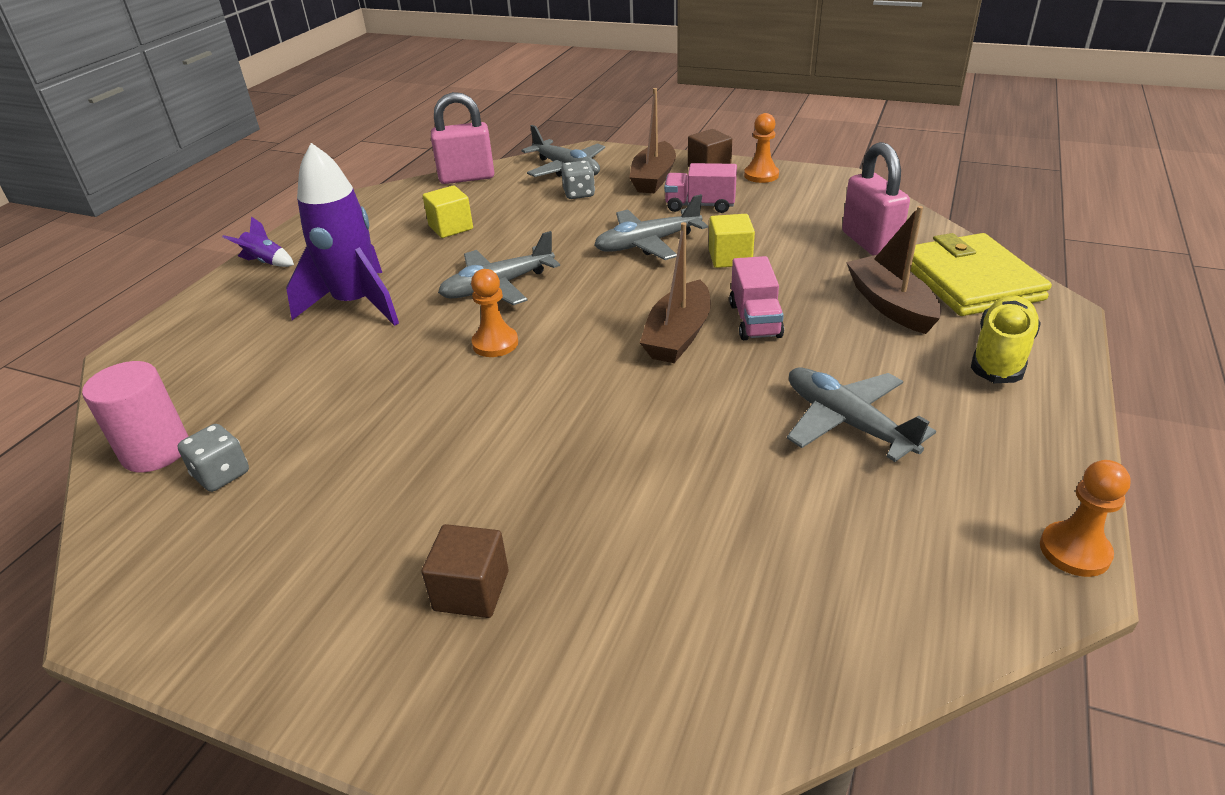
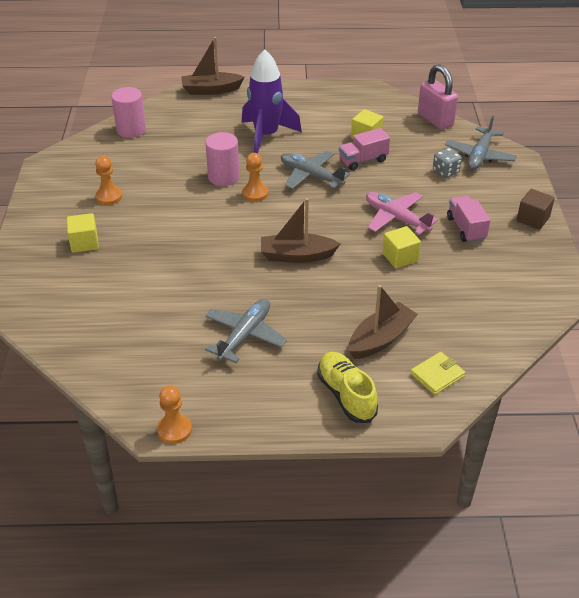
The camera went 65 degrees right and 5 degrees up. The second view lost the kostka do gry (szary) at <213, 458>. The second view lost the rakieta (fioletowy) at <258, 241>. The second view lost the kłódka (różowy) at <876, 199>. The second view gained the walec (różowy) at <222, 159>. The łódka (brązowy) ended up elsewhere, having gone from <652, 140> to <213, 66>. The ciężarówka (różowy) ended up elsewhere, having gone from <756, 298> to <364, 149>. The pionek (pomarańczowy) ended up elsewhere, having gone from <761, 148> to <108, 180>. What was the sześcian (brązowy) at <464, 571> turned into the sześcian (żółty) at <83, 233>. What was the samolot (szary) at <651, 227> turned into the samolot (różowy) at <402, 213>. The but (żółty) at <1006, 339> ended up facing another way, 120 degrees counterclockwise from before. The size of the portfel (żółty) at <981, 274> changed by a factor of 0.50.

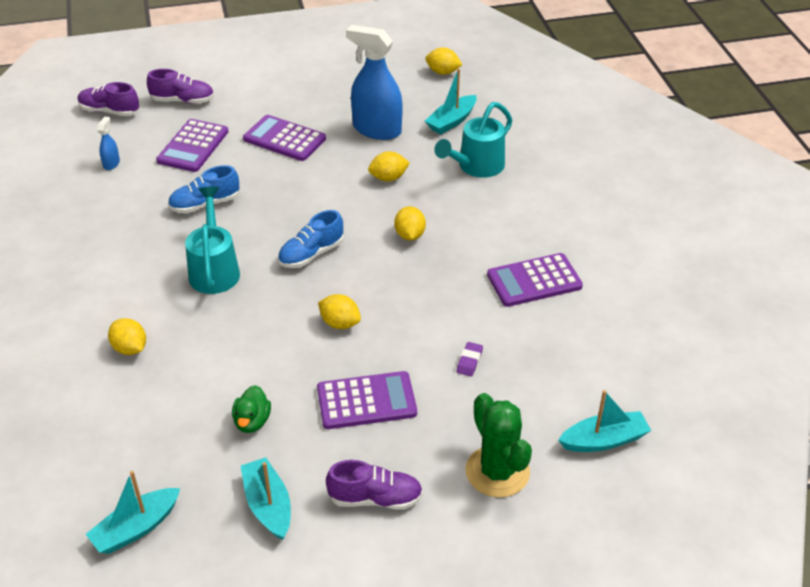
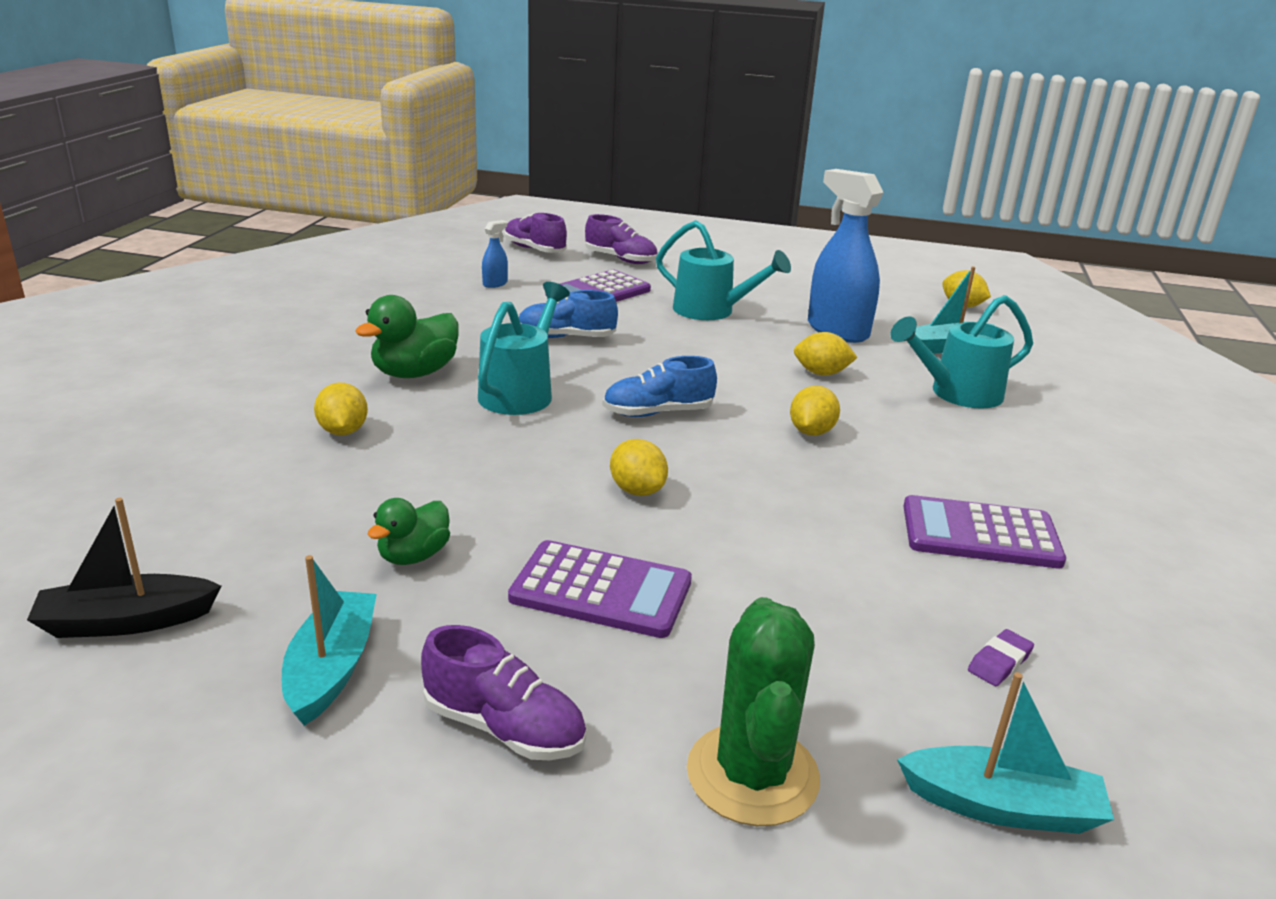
The camera went 25 degrees right and 15 degrees down. The second view gained the kaczka (zielony) at <407, 336>. The gumka do mazania (fioletowy) ended up elsewhere, having gone from <470, 359> to <1001, 657>. Where the kalkulator (fioletowy) stood at <284, 138>, the konewka (turkusowy) came to stand at <723, 270>. What was the łódka (turkusowy) at <133, 512> turned into the łódka (czarny) at <124, 568>.

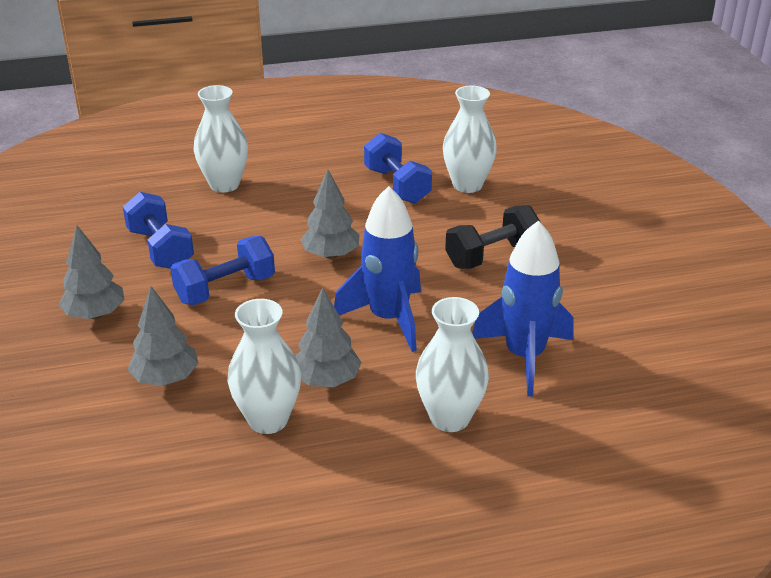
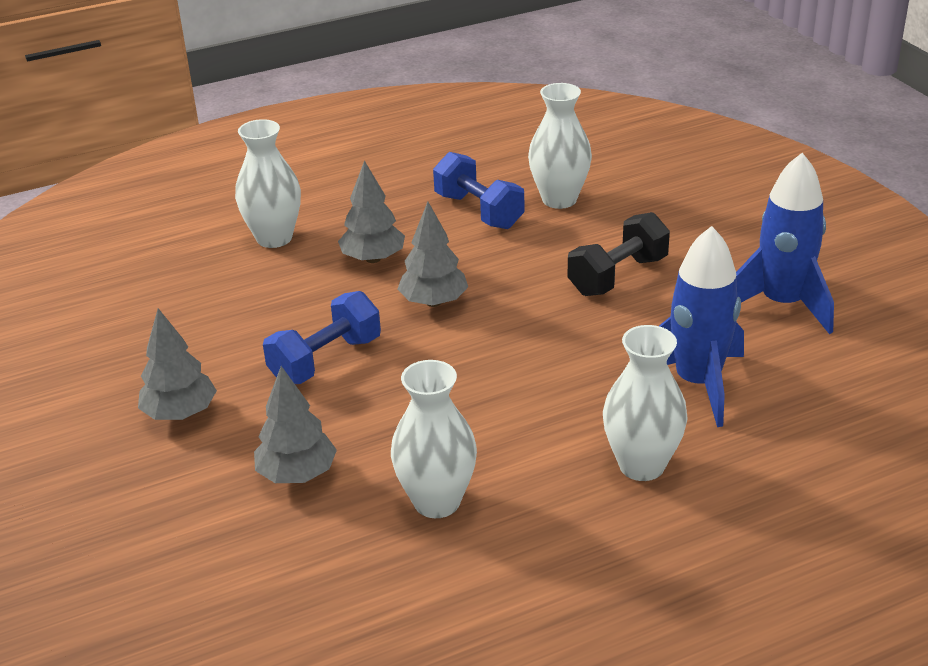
The camera went 10 degrees left and 0 degrees up. The second view lost the hantel (niebieski) at <158, 230>. The drzewko (szary) ended up elsewhere, having gone from <329, 337> to <371, 211>. The rakieta (niebieski) ended up elsewhere, having gone from <377, 269> to <785, 243>.

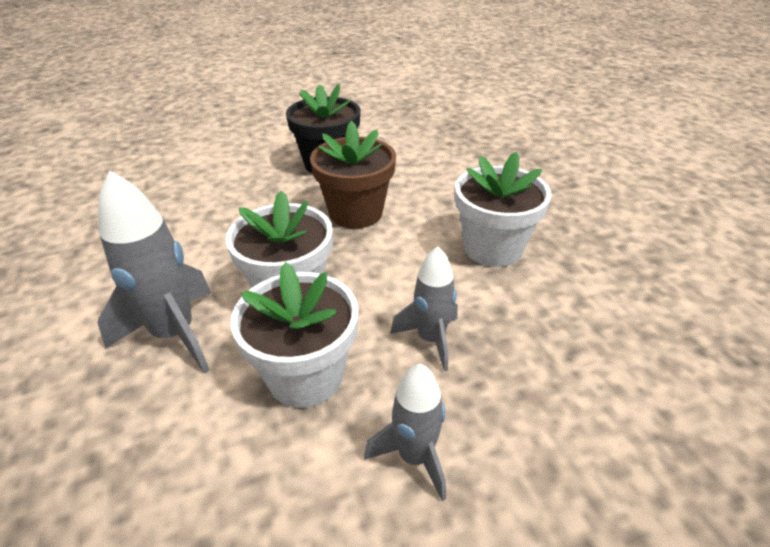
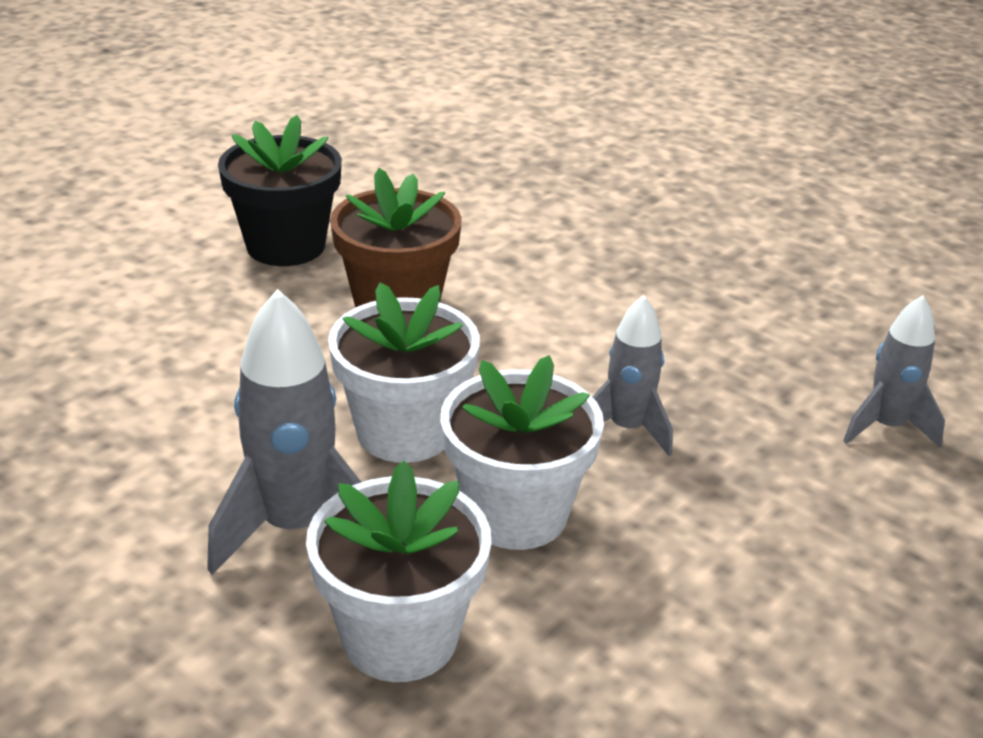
The camera went 30 degrees left and 5 degrees down. The rakieta (szary) ended up elsewhere, having gone from <405, 432> to <894, 371>. The doniczka (biały) ended up elsewhere, having gone from <503, 209> to <399, 571>.

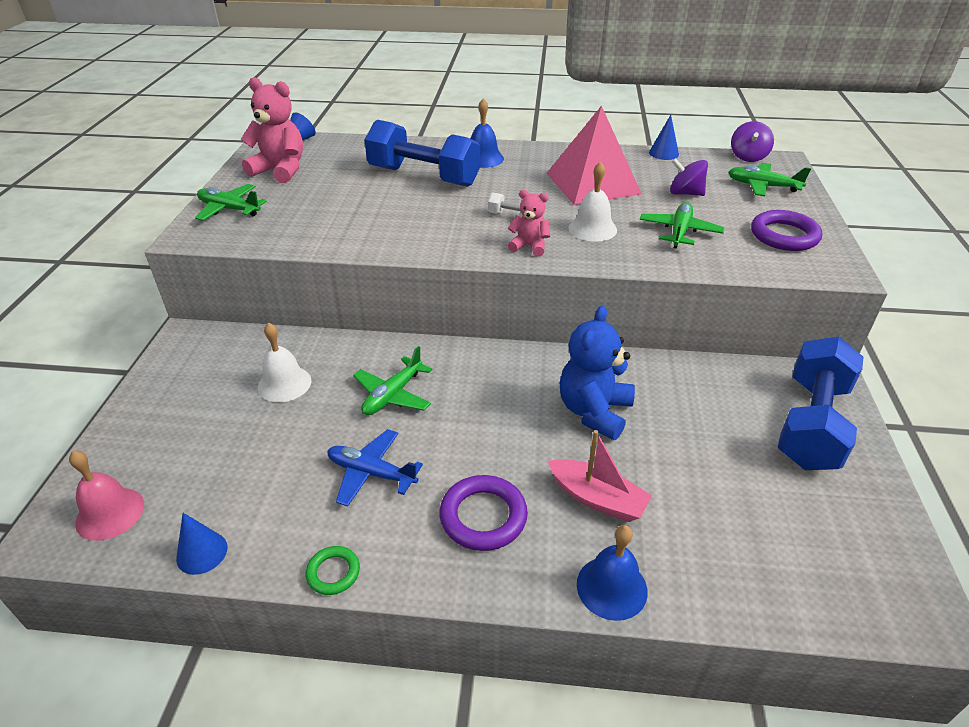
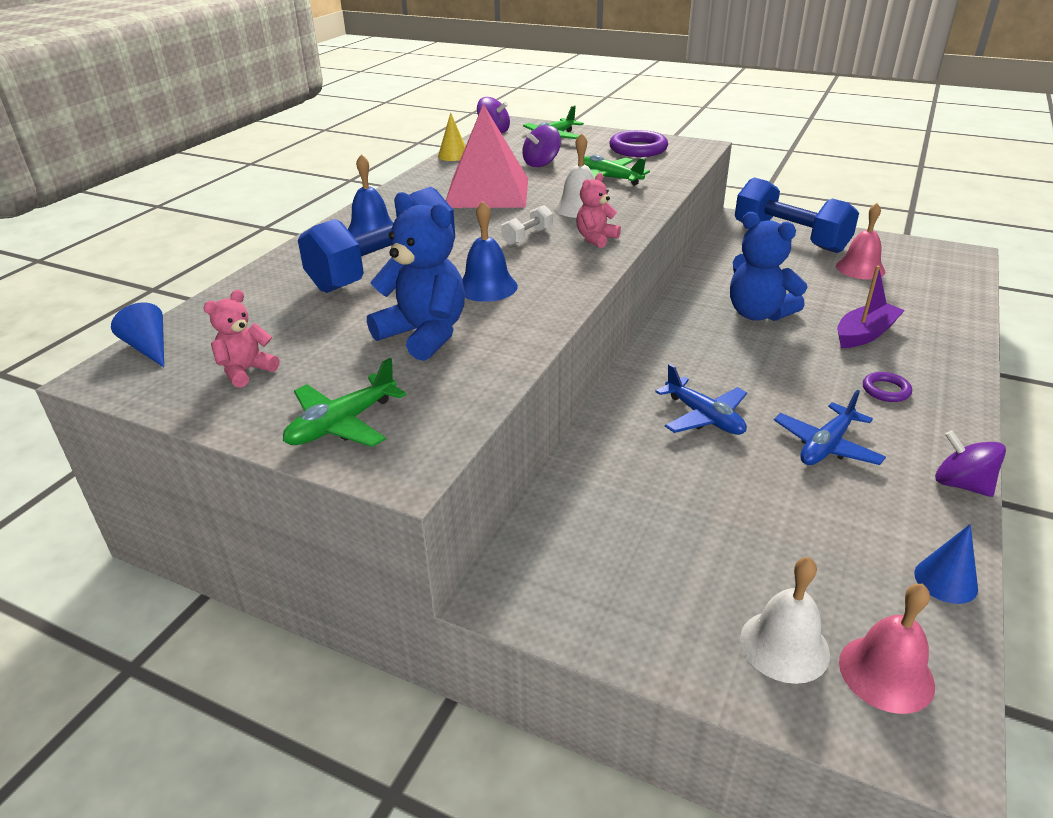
The camera went 70 degrees left and 5 degrees down. The second view gained the miś (niebieski) at <416, 276>. The second view gained the dzwonek (różowy) at <860, 241>. The dzwonek (biały) ended up elsewhere, having gone from <284, 362> to <785, 620>. The dzwonek (niebieski) ended up elsewhere, having gone from <612, 573> to <490, 251>. Where the pierścień (zielony) stood at <333, 570>, the bączek (fioletowy) came to stand at <970, 463>. What was the samolot (zielony) at <392, 380> turned into the samolot (niebieski) at <701, 399>. What was the łódka (różowy) at <599, 476> turned into the łódka (fioletowy) at <871, 307>. What was the stożek (niebieski) at <664, 137> turned into the stożek (żółty) at <452, 137>. The size of the miś (różowy) at <272, 130> changed by a factor of 0.56. The size of the pierścień (fioletowy) at <483, 513> changed by a factor of 0.57.

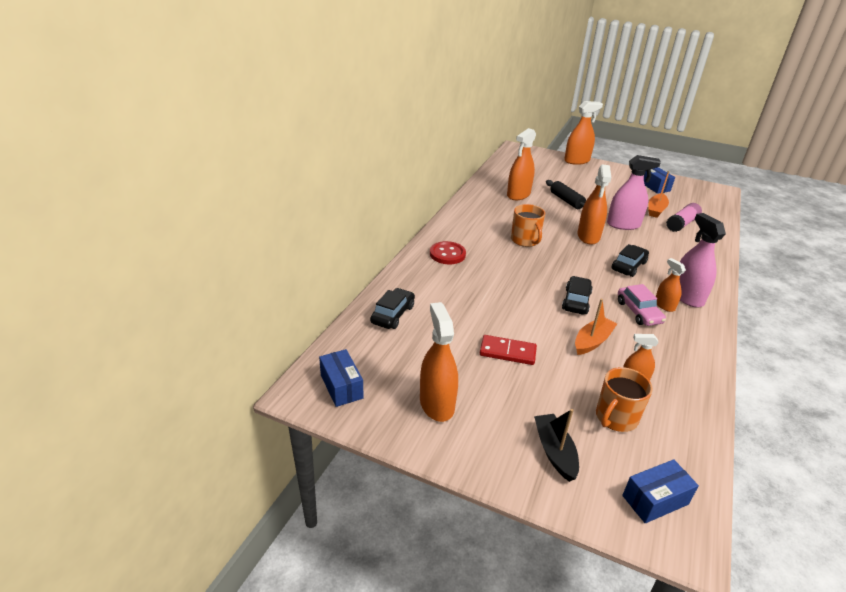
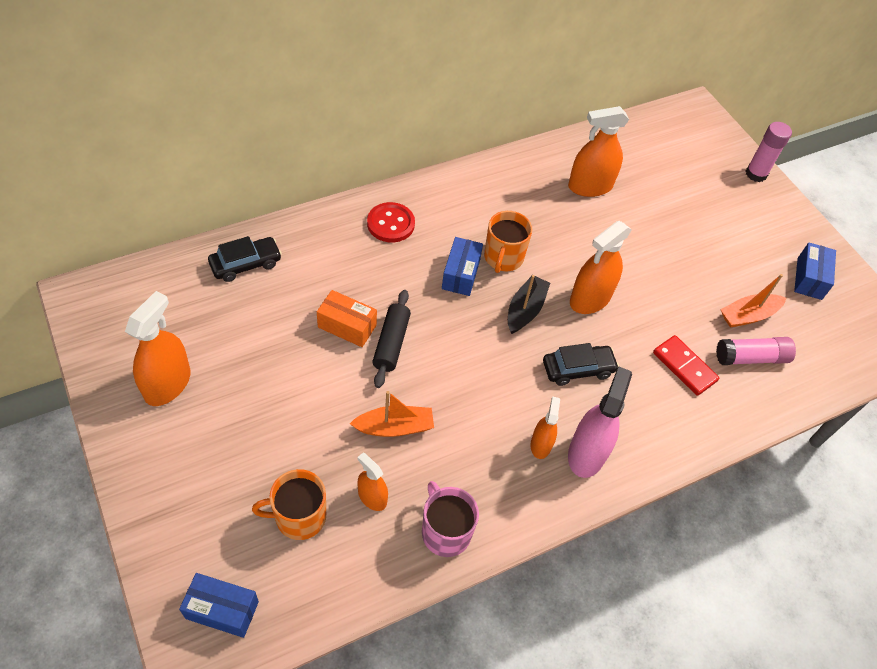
The camera went 35 degrees right and 20 degrees up. The second view lost the samochód (czarny) at <577, 295>. The second view lost the spryskiwacz (różowy) at <634, 192>. The second view lost the samochód (różowy) at <642, 305>. The second view gained the pudełko (pomarańczowy) at <347, 318>. The second view gained the kubek (różowy) at <450, 519>. The pudełko (niebieski) ended up elsewhere, having gone from <341, 378> to <462, 266>. The kostka domina (czerwony) ended up elsewhere, having gone from <508, 350> to <686, 365>. The łódka (czarny) ended up elsewhere, having gone from <556, 445> to <529, 304>. The wałek do ciasta (czarny) ended up elsewhere, having gone from <566, 194> to <391, 339>. Where the spryskiwacz (pomarańczowy) stood at <583, 133>, the klej w sztyfcie (różowy) came to stand at <769, 152>.

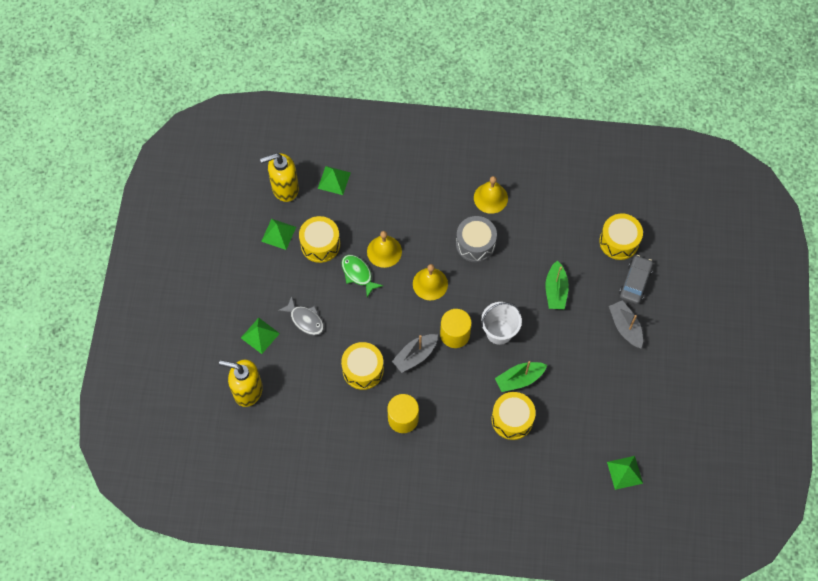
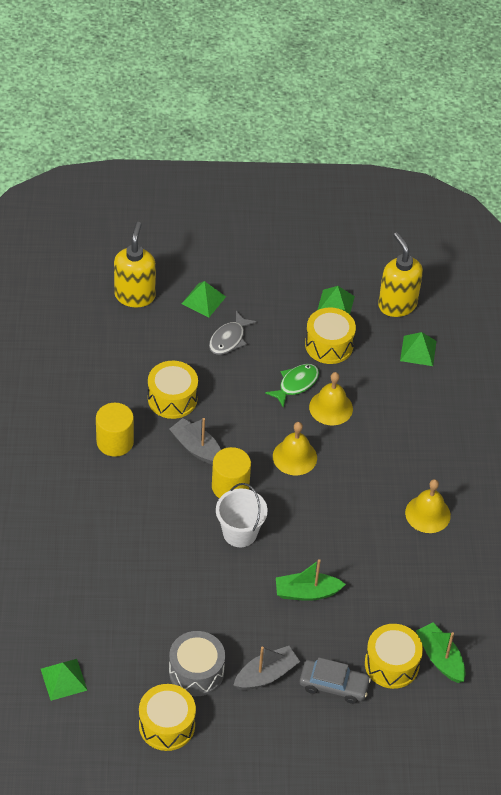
The camera went 80 degrees right and 15 degrees down. The bęben (szary) ended up elsewhere, having gone from <476, 239> to <197, 663>. The bęben (żółty) ended up elsewhere, having gone from <513, 416> to <167, 717>. The łódka (zielony) ended up elsewhere, having gone from <521, 376> to <440, 652>.

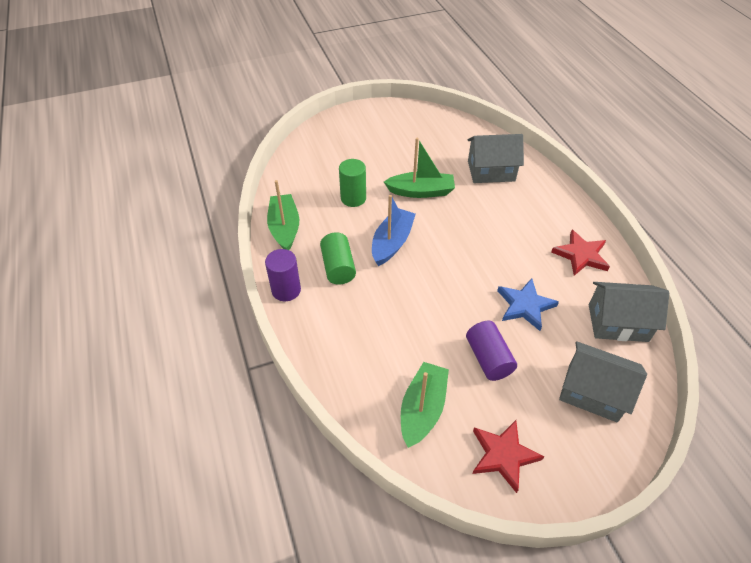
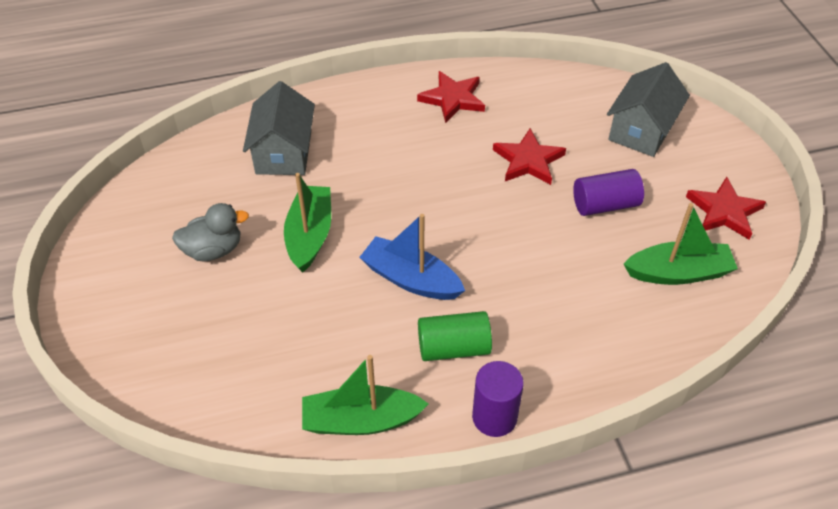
The camera went 85 degrees left and 0 degrees up. The second view lost the walec (zielony) at <352, 183>. The second view lost the domek (szary) at <629, 312>. The second view gained the kaczka (szary) at <210, 232>. What was the gwiazda (niebieski) at <528, 304> turned into the gwiazda (czerwony) at <529, 156>. The łódka (zielony) at <425, 405> ended up facing another way, 150 degrees clockwise from before.

